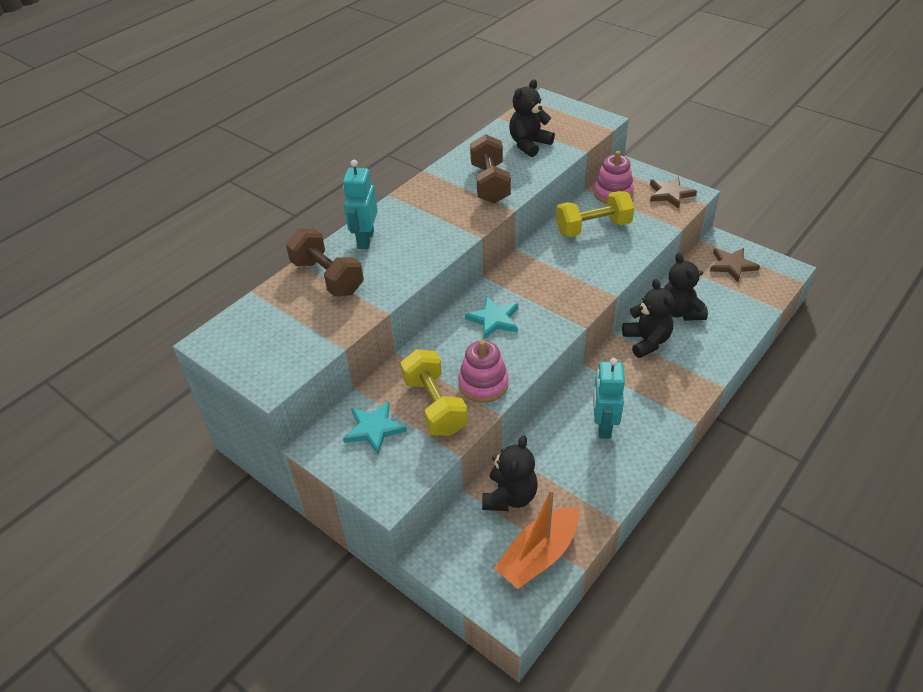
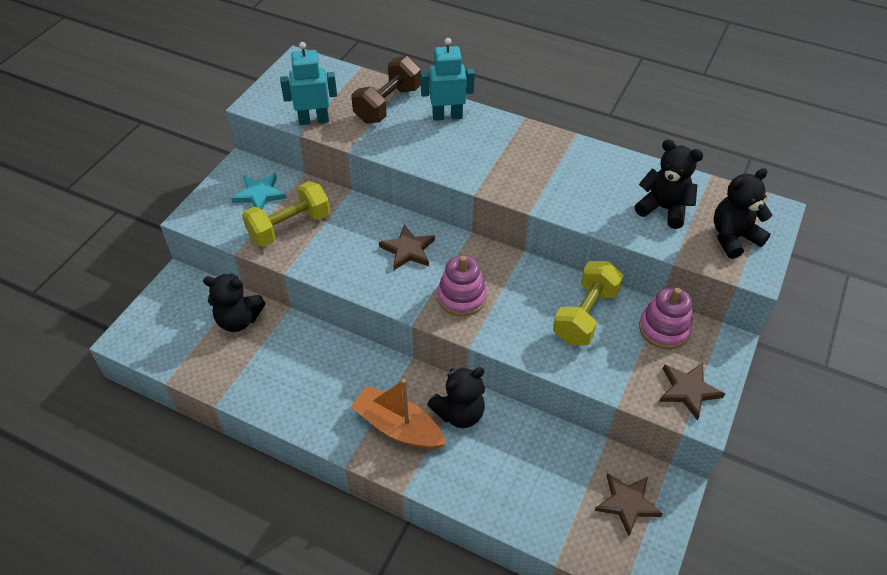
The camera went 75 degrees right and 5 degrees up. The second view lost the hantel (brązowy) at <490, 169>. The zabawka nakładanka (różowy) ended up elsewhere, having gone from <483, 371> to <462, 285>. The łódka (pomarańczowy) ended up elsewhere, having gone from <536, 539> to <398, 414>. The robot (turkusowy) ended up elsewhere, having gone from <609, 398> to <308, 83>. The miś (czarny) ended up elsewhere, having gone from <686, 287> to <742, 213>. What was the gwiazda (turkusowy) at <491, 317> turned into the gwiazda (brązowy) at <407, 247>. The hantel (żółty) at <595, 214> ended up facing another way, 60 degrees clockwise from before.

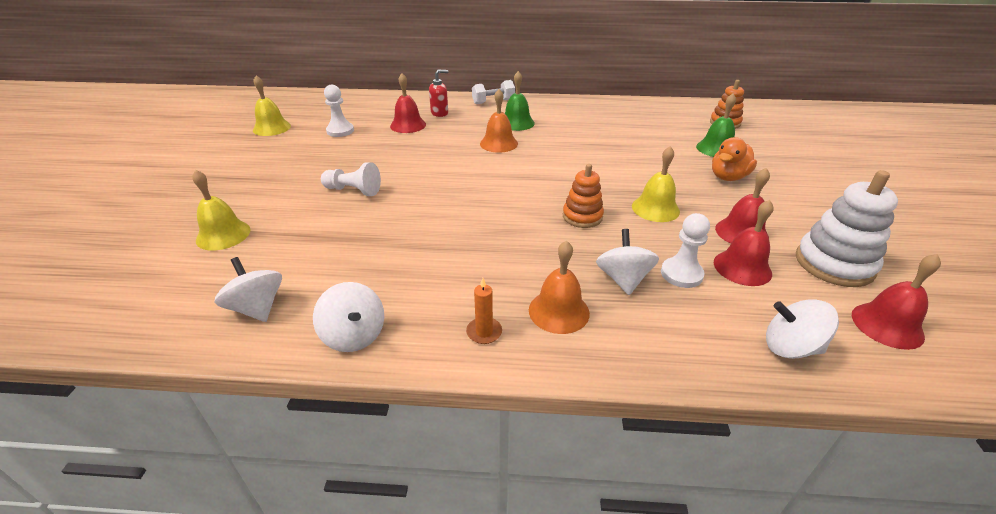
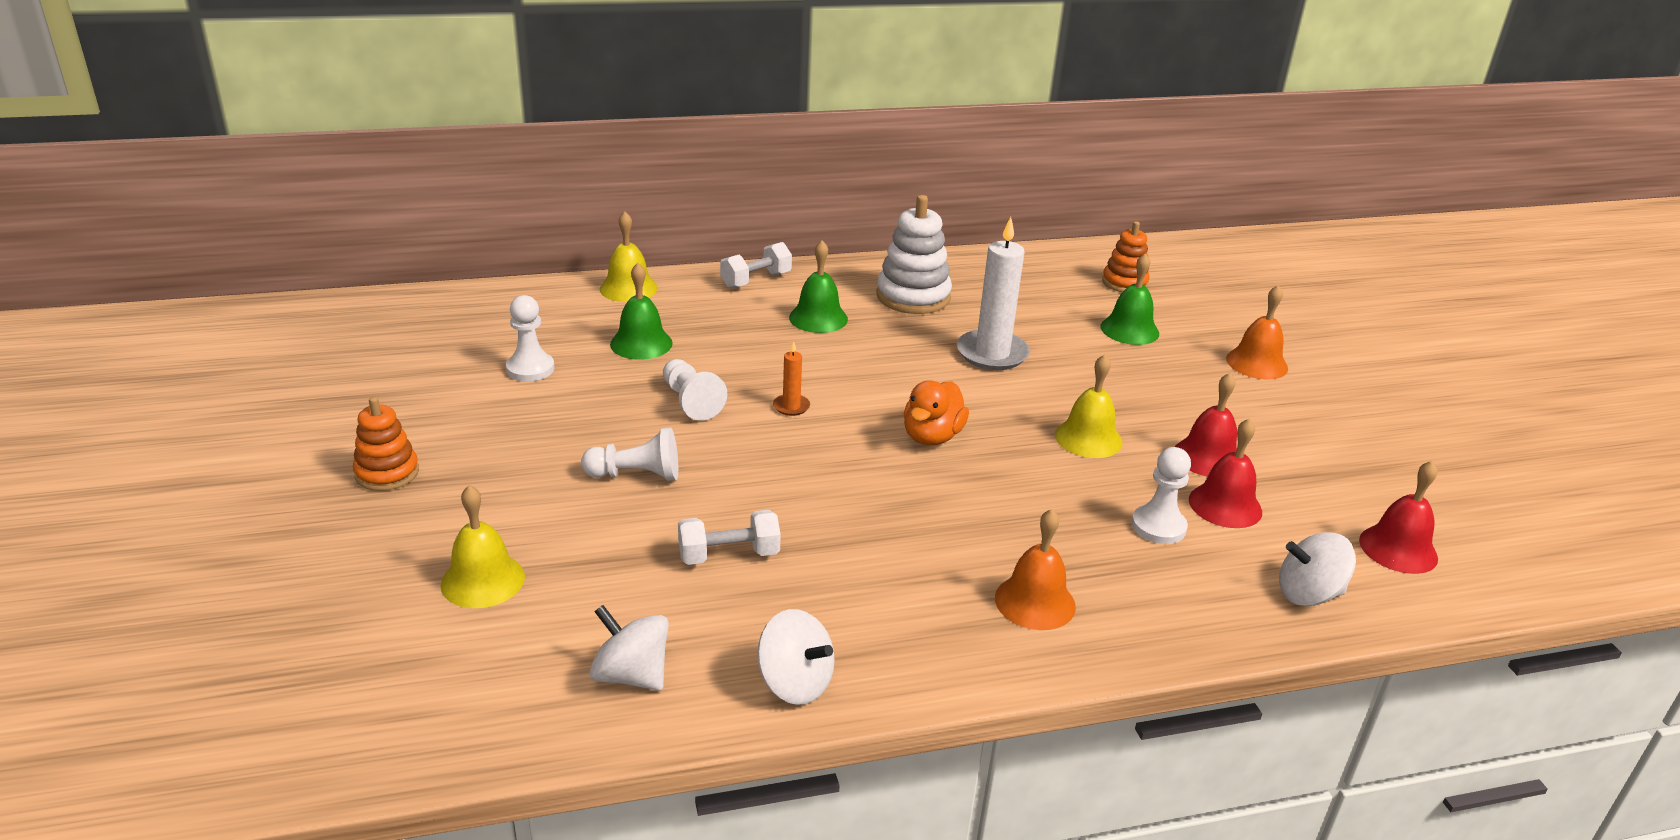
The camera went 20 degrees left and 5 degrees down. The second view lost the dozownik mydła (czerwony) at <439, 93>. The second view lost the bączek (biały) at <627, 262>. The second view gained the pionek (biały) at <695, 390>. The second view gained the hantel (biały) at <729, 537>. The second view gained the świeca (biały) at <993, 293>. The dzwonek (żółty) ended up elsewhere, having gone from <272, 105> to <629, 257>. The świeca (pomarańczowy) ended up elsewhere, having gone from <484, 311> to <791, 378>. The dzwonek (pomarańczowy) ended up elsewhere, having gone from <499, 121> to <1257, 332>. The zabawka nakładanka (pomarańczowy) ended up elsewhere, having gone from <583, 196> to <386, 444>. The kaczka (pomarańczowy) ended up elsewhere, having gone from <734, 159> to <936, 412>. The zabawka nakładanka (biały) ended up elsewhere, having gone from <847, 228> to <914, 254>. What was the dzwonek (czerwony) at <408, 103> turned into the dzwonek (zielony) at <641, 311>.

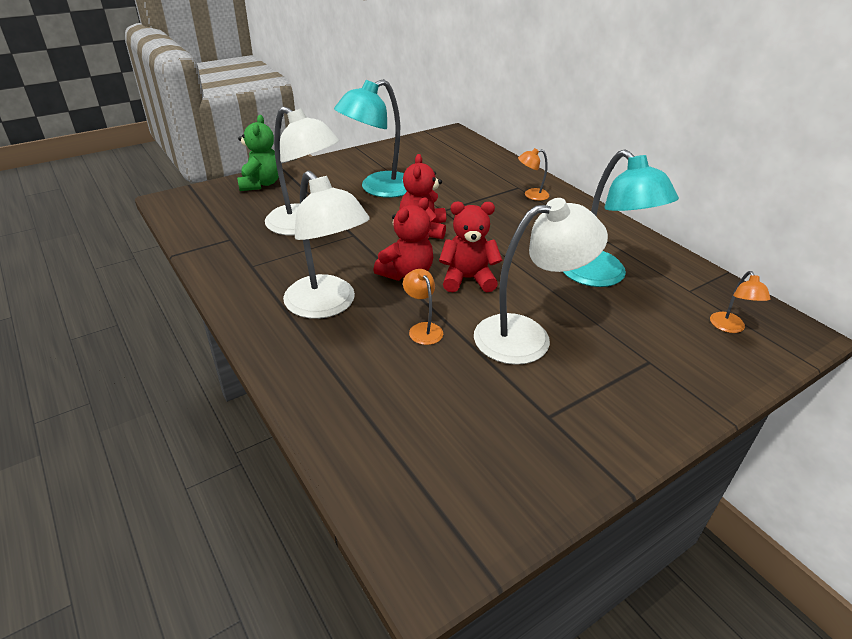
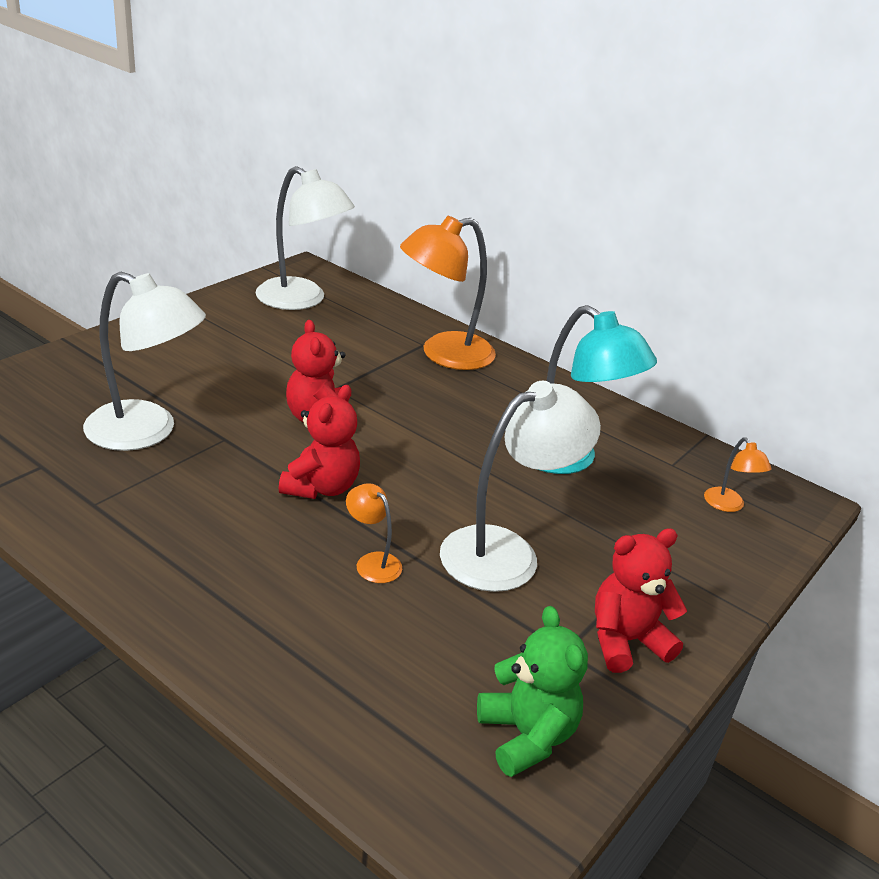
The camera went 20 degrees left and 5 degrees down. The second view lost the lampka (turkusowy) at <370, 138>. The miś (zielony) ended up elsewhere, having gone from <258, 153> to <532, 691>. The lampka (biały) ended up elsewhere, having gone from <326, 245> to <305, 238>. The miś (czerwony) ended up elsewhere, having gone from <470, 247> to <641, 600>. The size of the lampka (pomarańczowy) at <533, 174> changed by a factor of 2.20.

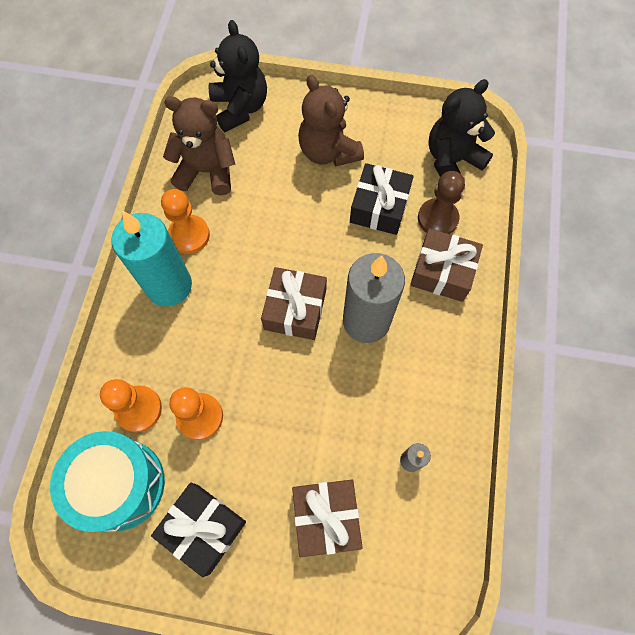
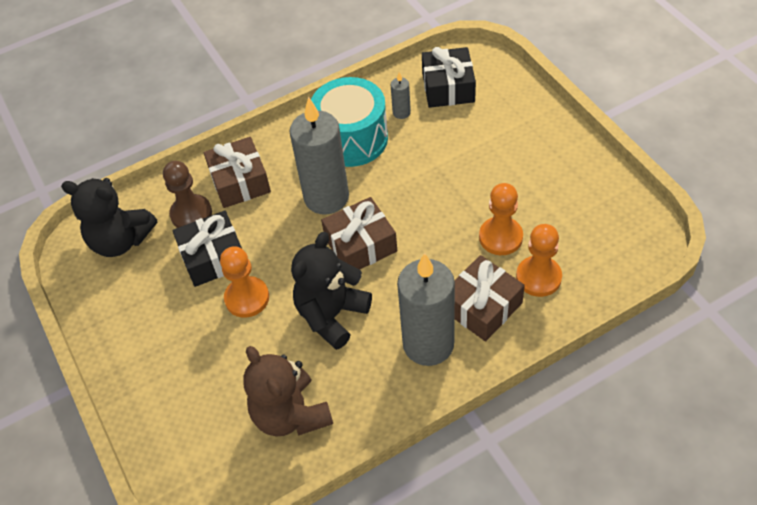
The camera went 125 degrees left and 15 degrees down. The second view lost the miś (brązowy) at <331, 120>. The bęben (turkusowy) ended up elsewhere, having gone from <107, 481> to <349, 122>. The prezent (czarny) ended up elsewhere, having gone from <198, 530> to <449, 77>. The pionek (pomarańczowy) ended up elsewhere, having gone from <185, 221> to <244, 282>. The miś (czarny) ended up elsewhere, having gone from <238, 76> to <331, 291>. The prezent (brązowy) ended up elsewhere, having gone from <327, 518> to <490, 298>. What was the świeca (turkusowy) at <151, 258> turned into the świeca (szary) at <426, 309>.

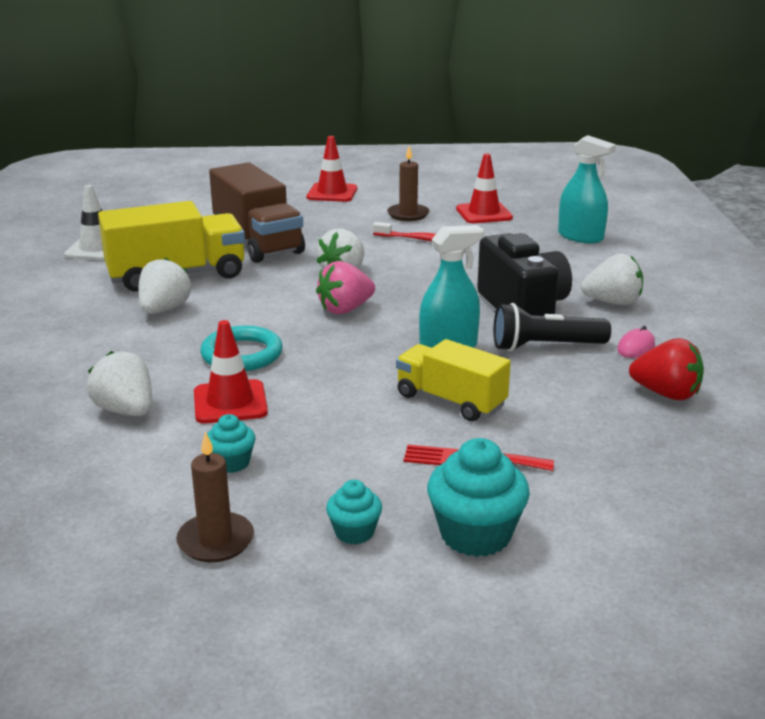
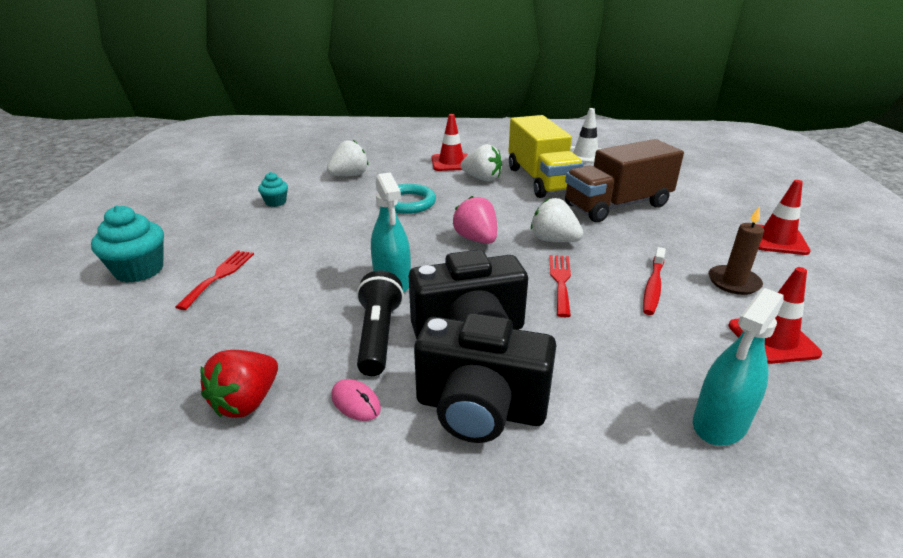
The camera went 95 degrees right and 5 degrees up. The second view lost the świeca (brązowy) at <215, 496>. The second view lost the muffinka (turkusowy) at <354, 512>. The second view lost the ciężarówka (żółty) at <453, 380>. The second view gained the widelec (czerwony) at <560, 286>. The pachołek (czerwony) ended up elsewhere, having gone from <231, 372> to <449, 142>. Where the truskawka (biały) stood at <612, 279>, the aparat fotograficzny (czarny) came to stand at <485, 378>.

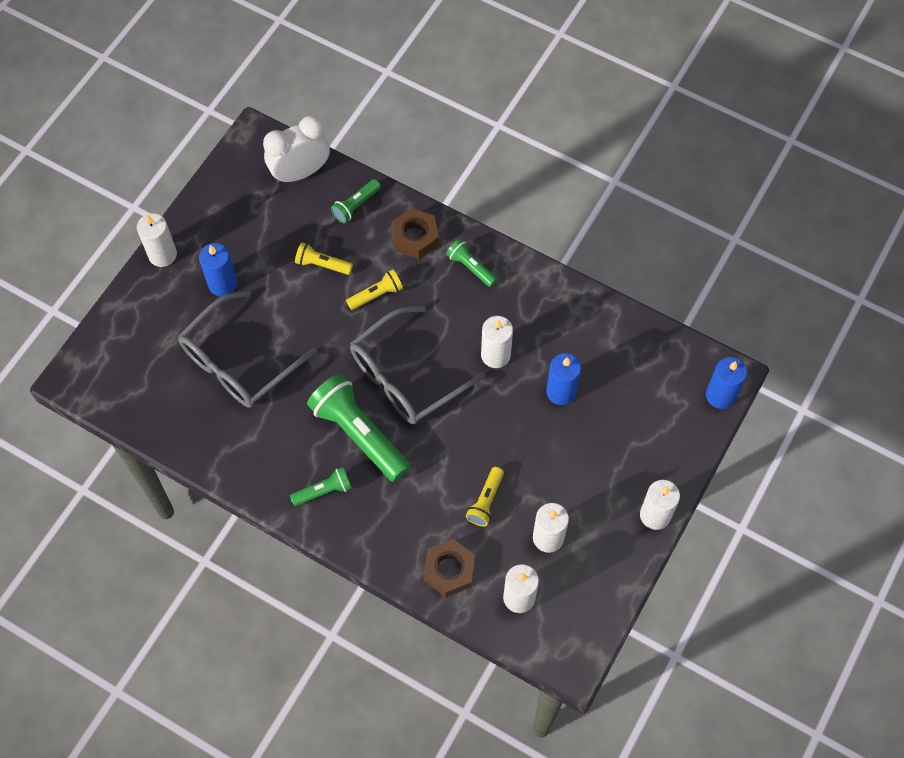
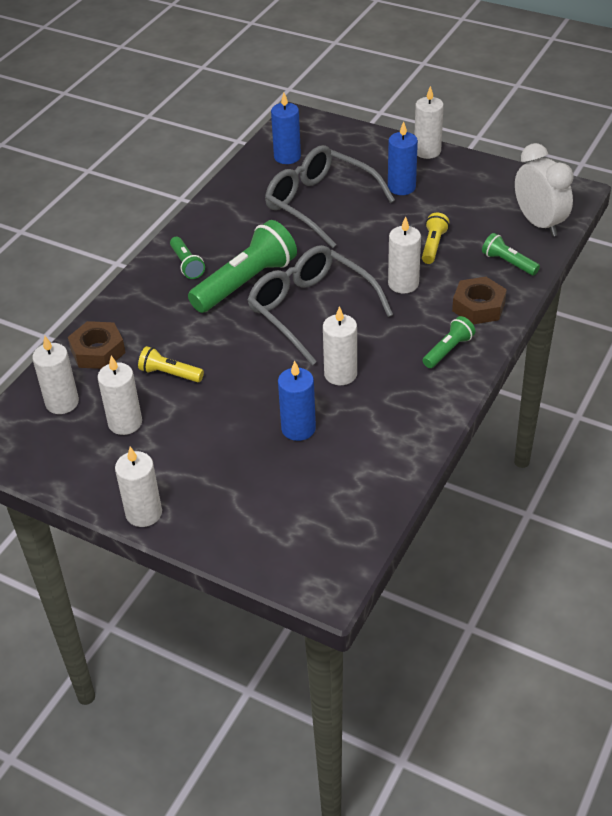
The camera went 90 degrees right and 20 degrees down. The świeca (niebieski) ended up elsewhere, having gone from <726, 383> to <286, 128>. Where the latarka (żółty) stood at <374, 289>, the świeca (biały) came to stand at <404, 255>.

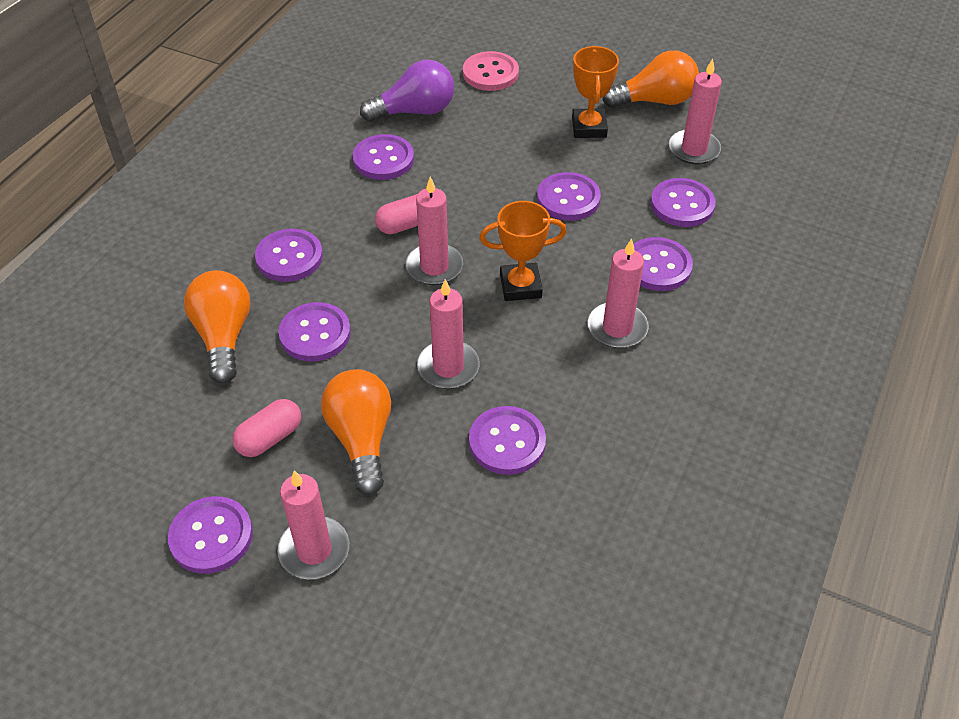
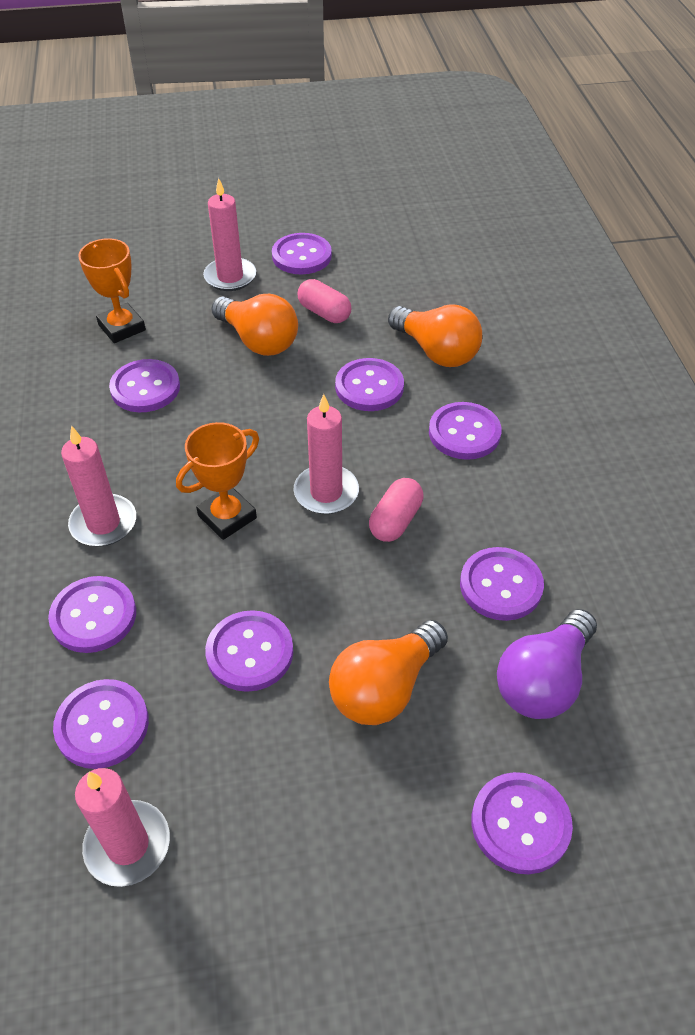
The camera went 145 degrees right and 0 degrees up. The second view lost the świeca (różowy) at <448, 334>. The puchar (pomarańczowy) ended up elsewhere, having gone from <595, 92> to <112, 290>. The żarówka (pomarańczowy) ended up elsewhere, having gone from <650, 79> to <388, 672>. What was the guzik (różowy) at <491, 71> turned into the guzik (fioletowy) at <522, 823>. The kapsułka (różowy) at <266, 428> ended up facing another way, 60 degrees counterclockwise from before.

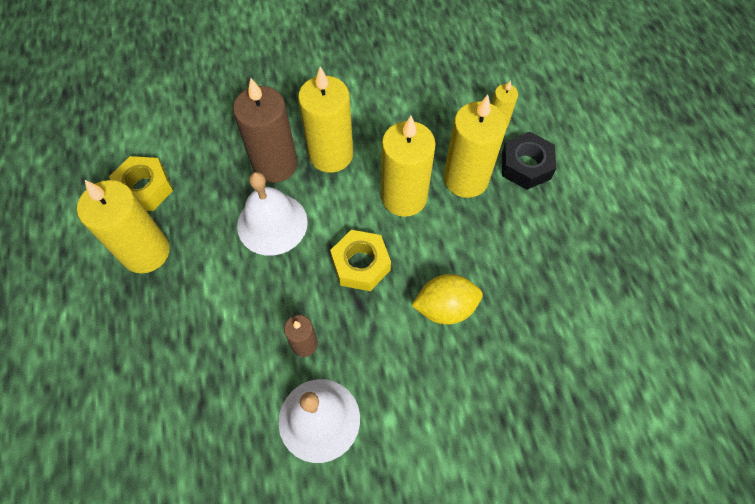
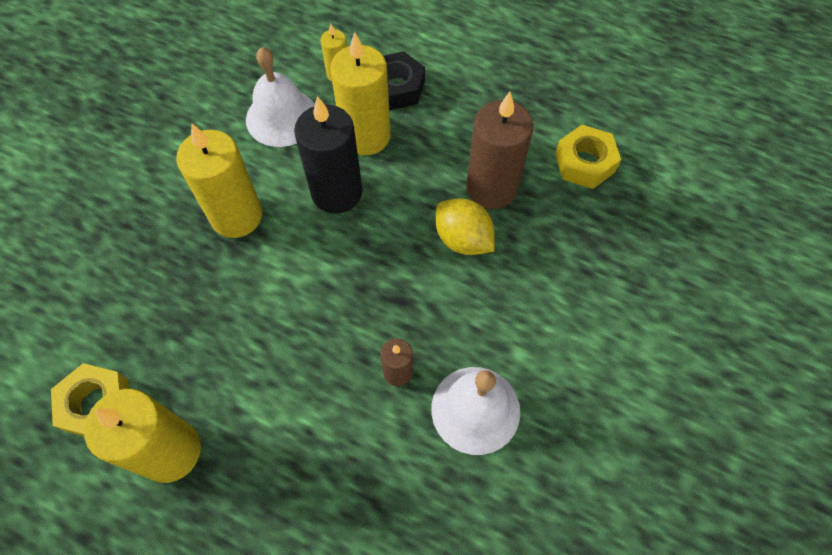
The camera went 50 degrees left and 0 degrees up. The świeca (brązowy) ended up elsewhere, having gone from <265, 130> to <500, 150>. The dzwonek (biały) ended up elsewhere, having gone from <272, 214> to <280, 97>. The nakrętka (żółty) ended up elsewhere, having gone from <360, 260> to <588, 157>. What was the świeca (żółty) at <408, 166> turned into the świeca (czarny) at <328, 155>. The cytryna (żółty) at <447, 299> ended up facing another way, 75 degrees counterclockwise from before.

